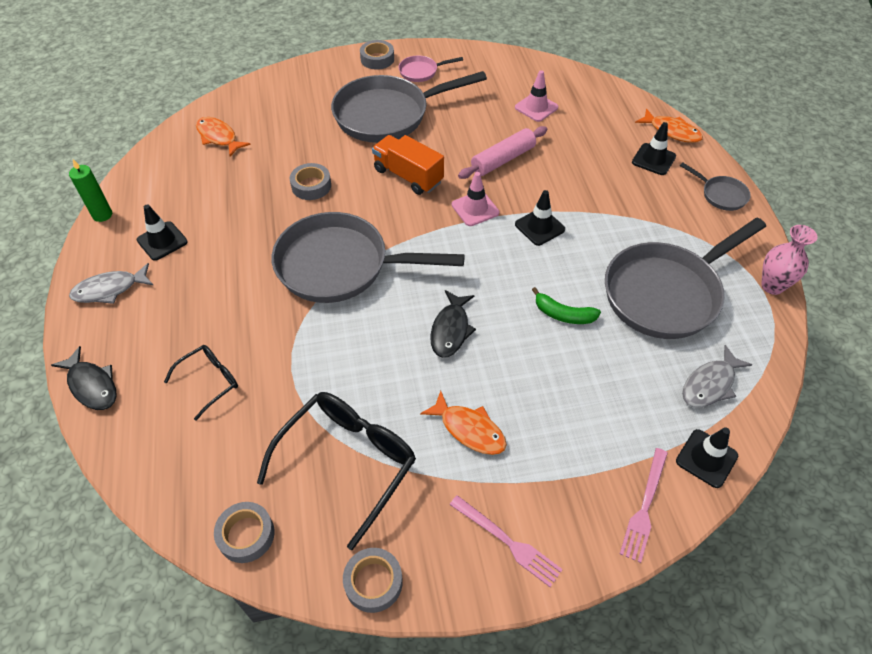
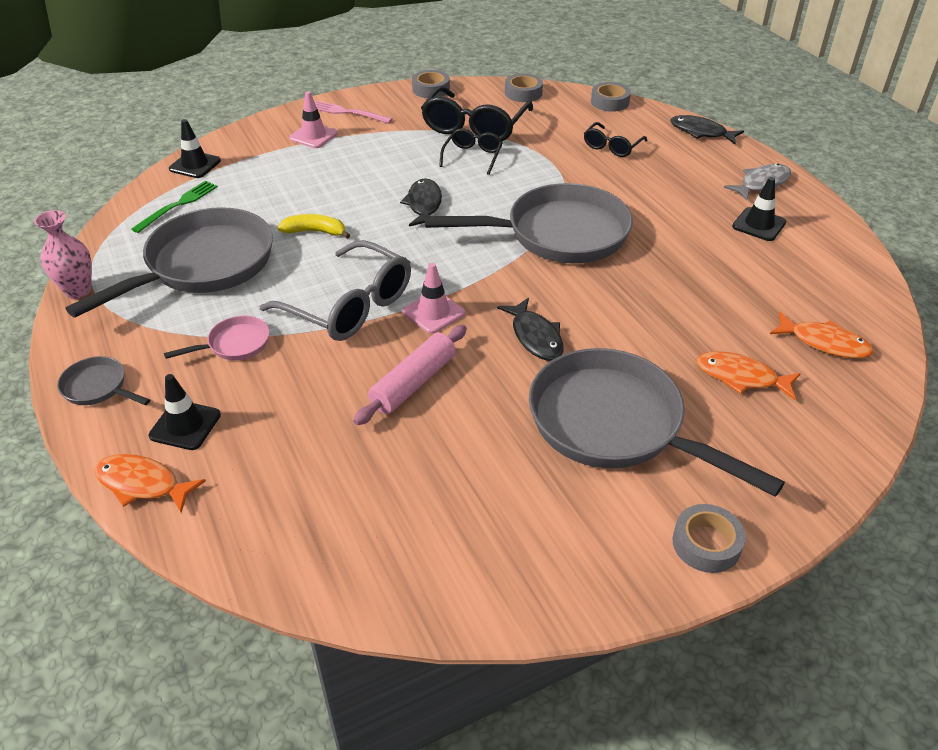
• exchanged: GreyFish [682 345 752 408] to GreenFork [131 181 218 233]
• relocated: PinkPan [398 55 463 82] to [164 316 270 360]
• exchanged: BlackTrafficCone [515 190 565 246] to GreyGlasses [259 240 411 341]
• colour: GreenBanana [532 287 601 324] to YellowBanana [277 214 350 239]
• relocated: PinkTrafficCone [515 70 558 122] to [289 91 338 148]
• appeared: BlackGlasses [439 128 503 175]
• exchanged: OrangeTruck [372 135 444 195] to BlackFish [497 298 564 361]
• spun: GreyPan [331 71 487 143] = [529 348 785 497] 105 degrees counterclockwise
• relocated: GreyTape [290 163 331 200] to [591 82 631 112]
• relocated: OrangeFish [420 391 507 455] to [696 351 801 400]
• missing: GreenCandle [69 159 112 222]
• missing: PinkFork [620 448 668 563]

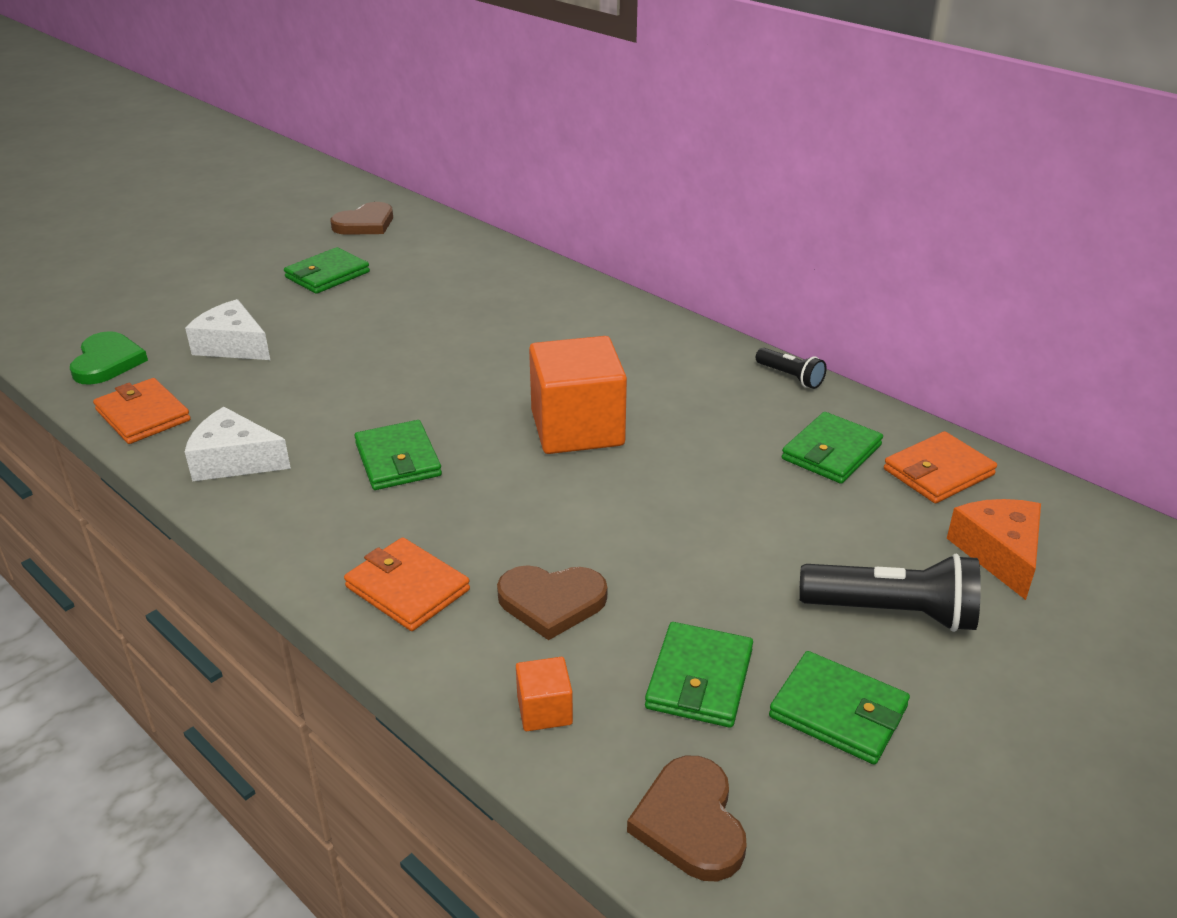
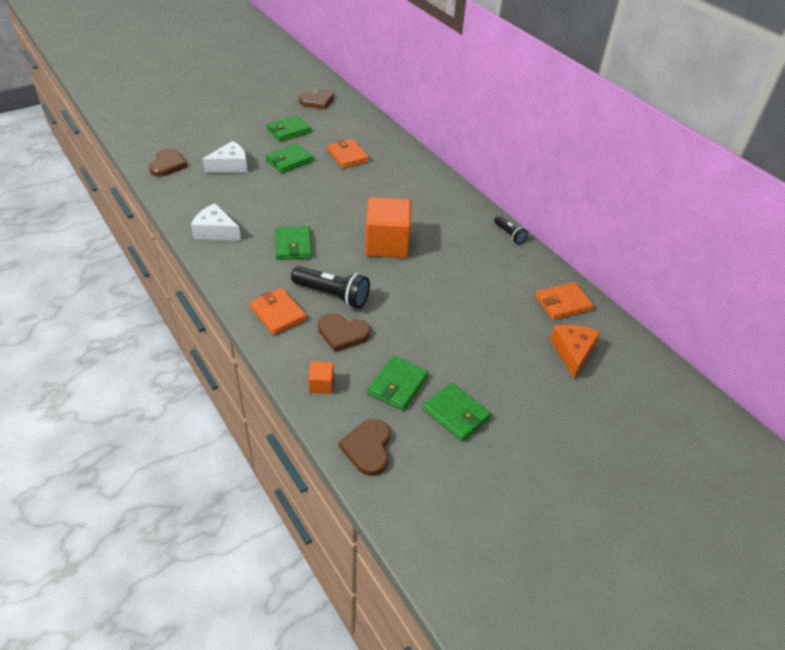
• colour: GreenHeart [70 331 148 385] to BrownHeart [149 148 188 177]
• spun: WhiteCheese [185 299 270 360] = [202 141 248 173] 105 degrees clockwise
• relocated: GreenWallet [782 412 883 484] to [265 143 313 173]
• relocated: BlackFlashlight [799 554 981 632] to [291 266 370 308]
• relocated: OrangeWallet [93 378 191 444] to [327 139 369 169]

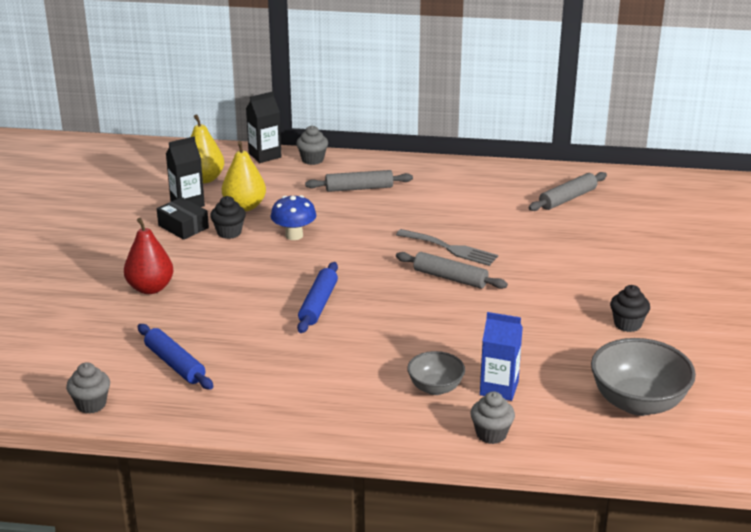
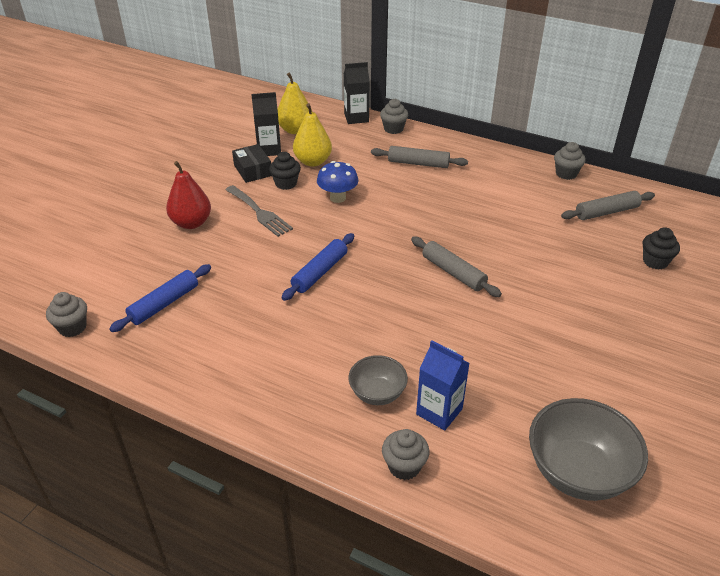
• spun: BlueRollingPin [138 324 213 390] = [109 264 211 332] 60 degrees clockwise
• relocated: GreyFork [396 229 498 266] to [225 185 293 237]
• appeared: GreyCupcake [554 142 586 180]
• relocated: BlackCupcake [610 285 650 332] to [643 227 680 270]

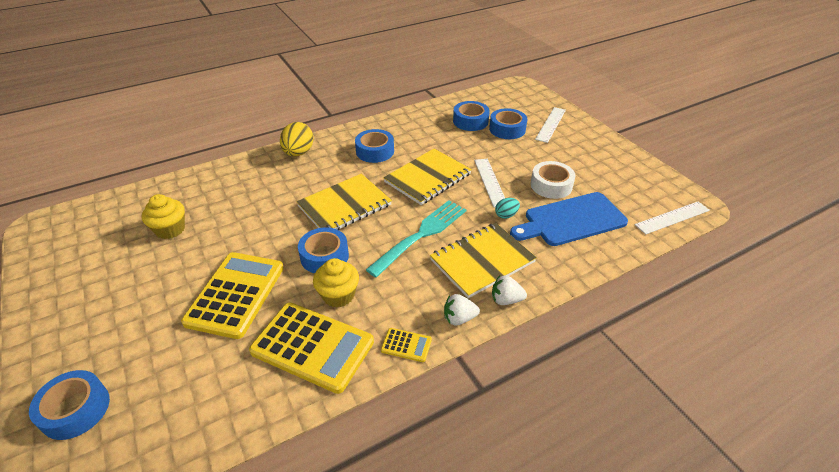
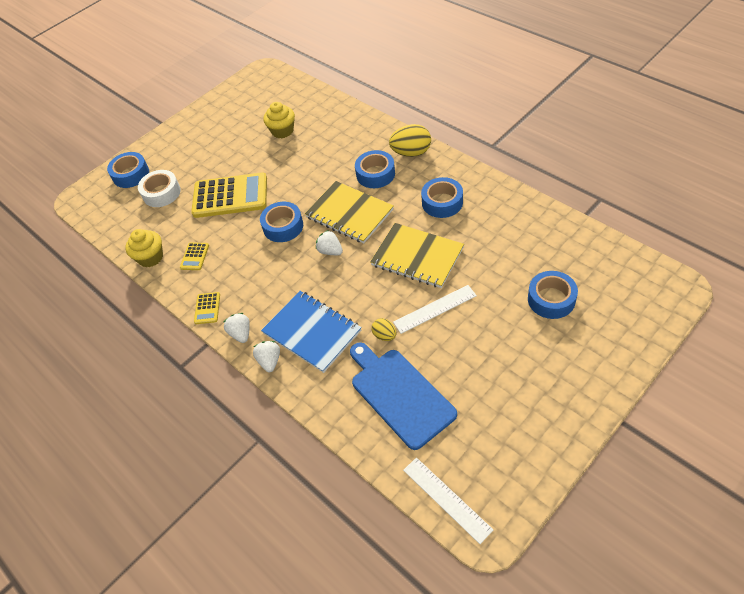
• relocated: YellowCupcake [313 258 359 307] to [125 229 163 267]
• relocated: WhiteTape [531 161 576 199] to [138 170 181 207]
• size: YellowCalculator [249 302 374 394] = [180 242 209 270] x0.43
• colour: YellowNotebook [430 223 537 298] to BlueNotebook [261 291 362 373]
• appeared: WhiteStrawberry [316 230 343 255]
• relocated: BlueTape [453 101 490 131] to [355 150 395 188]
• colour: TurquoiseEgg [495 198 520 219] to YellowEgg [372 318 397 341]
• missing: TurquoiseFork [366 200 467 277]
• missing: WhiteRuler [535 107 566 143]

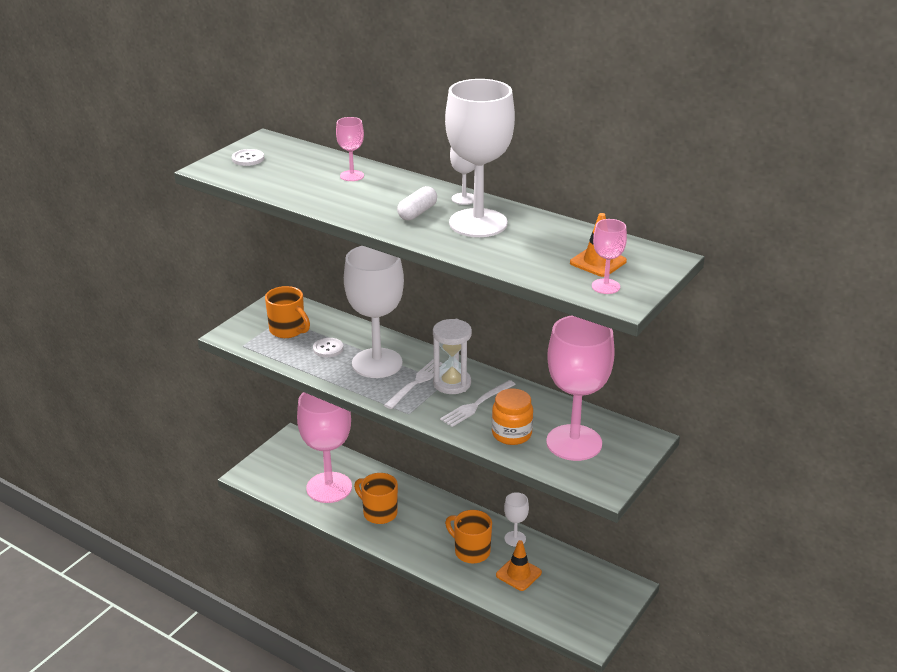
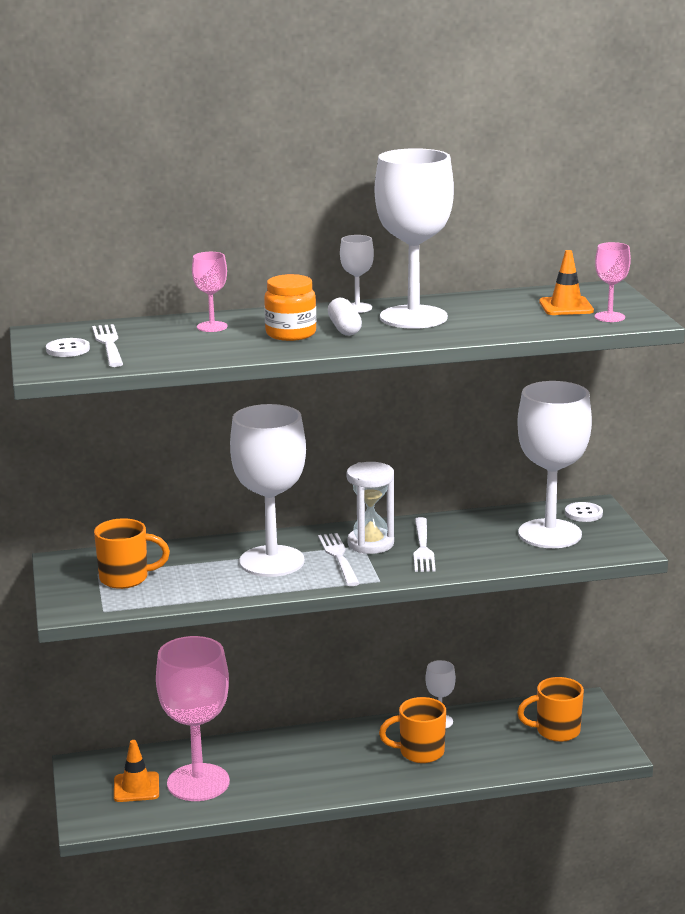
• appeared: WhiteFork [92 324 123 367]
• relocated: OrangeTrafficCone [496 540 542 591] to [114 740 159 802]
• relocated: OrangeJar [492 389 533 445] to [264 274 316 341]
• colour: PinkGoblet [546 315 615 461] to WhiteGoblet [517 381 592 548]
• relocated: OrangeMug [354 473 398 524] to [517 677 584 742]
• relocated: WhiteButton [313 338 343 357] to [565 502 603 522]

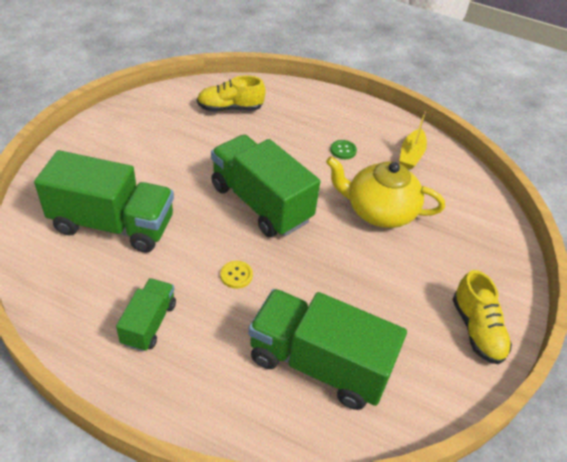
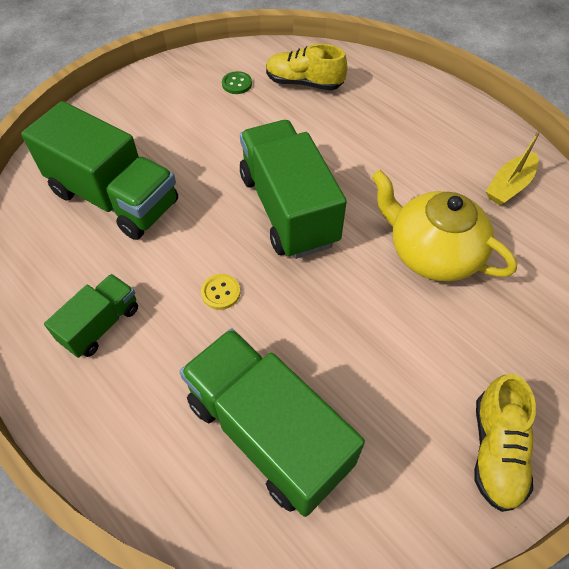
• relocated: GreenButton [330 140 357 159] to [222 71 252 94]

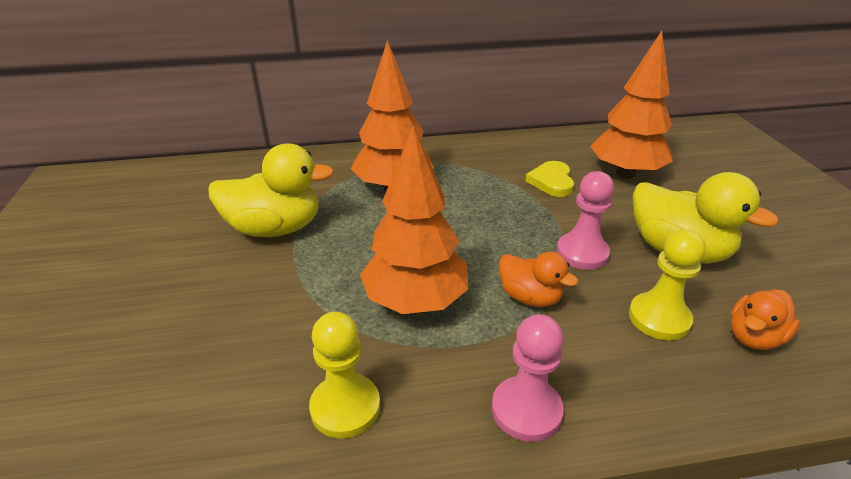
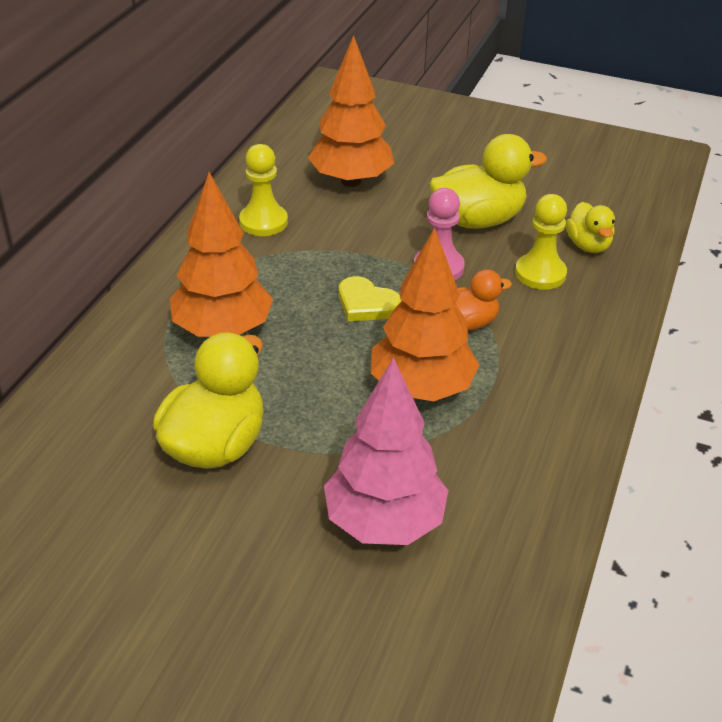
• relocated: YellowPawn [309 312 380 439] to [239 144 288 236]
• appeared: PinkTree [324 357 449 545]
• relocated: YellowHeart [526 161 574 197] to [339 276 401 321]
• colour: OrangeDuck [730 289 800 350] to YellowDuck [566 202 615 253]
• missing: PinkPawn [492 314 564 442]

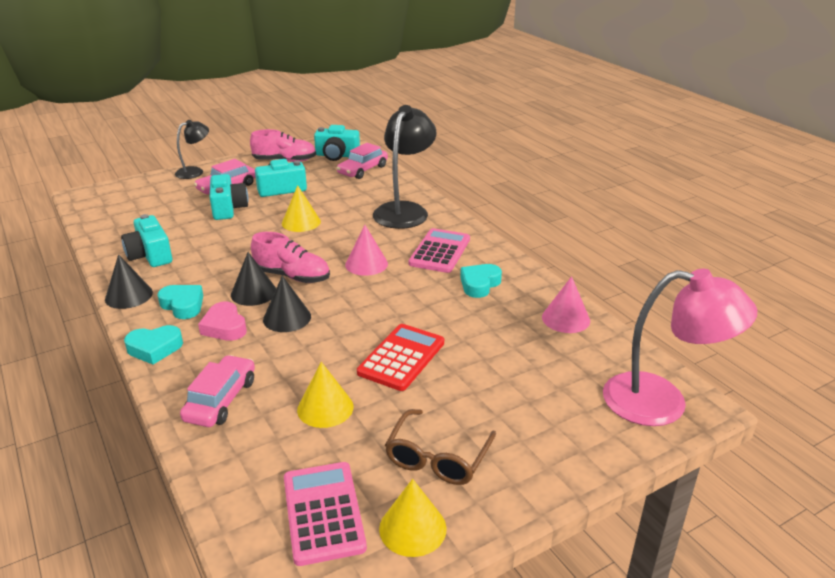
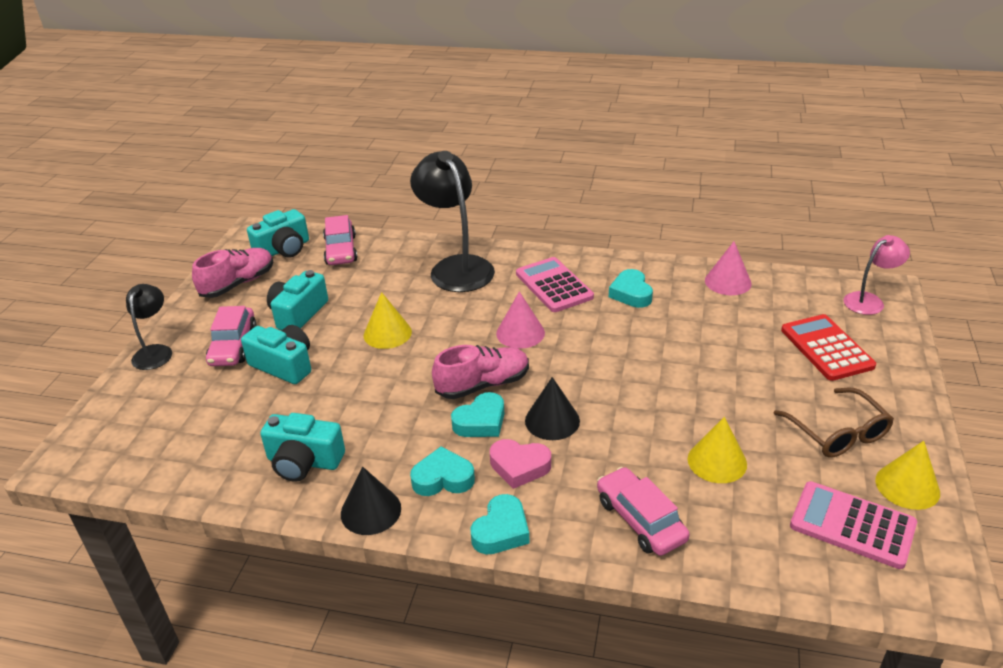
• exchanged: BlackCone [231 252 276 306] to TurquoiseHeart [451 392 504 437]
• relocated: RedCalculator [357 324 444 391] to [781 314 876 381]
• size: PinkLamp [603 269 757 426] = [843 235 910 315] x0.56

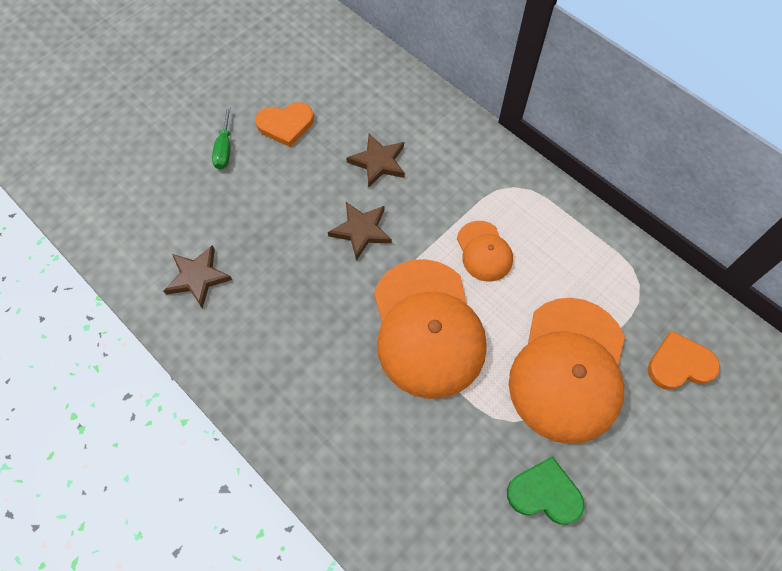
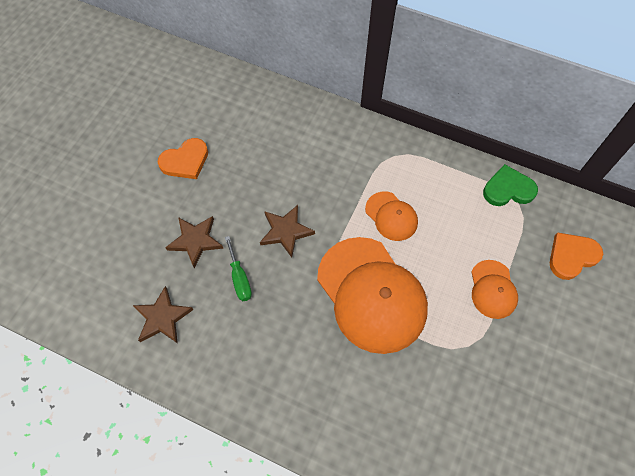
• relocated: BrownStar [346 133 405 188] to [165 216 224 268]
• relocated: GreenScrewdriver [212 107 231 170] to [225 236 252 301]
• size: OrangeCap [509 298 625 444] = [471 260 518 319] x0.49
• relocated: GreenHeart [507 456 584 525] to [483 164 538 206]

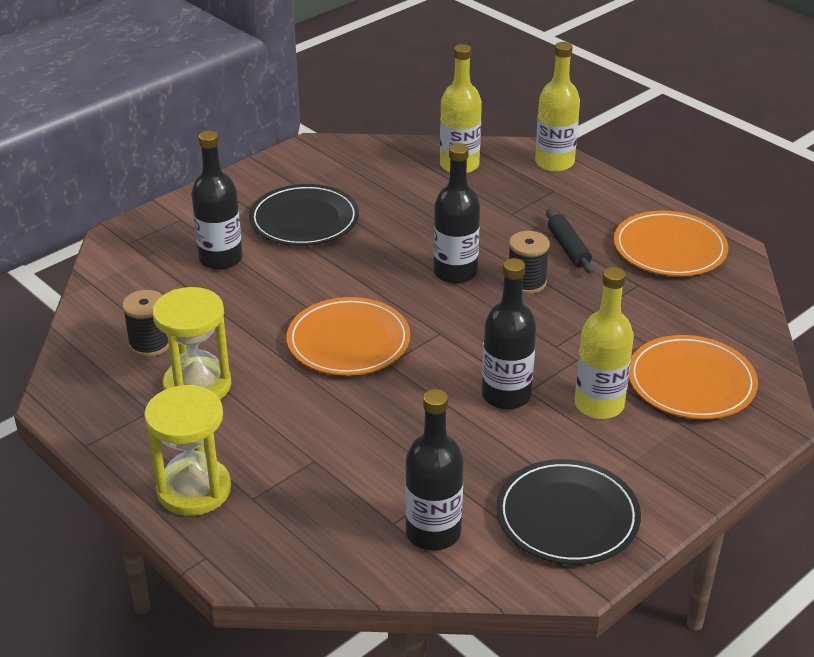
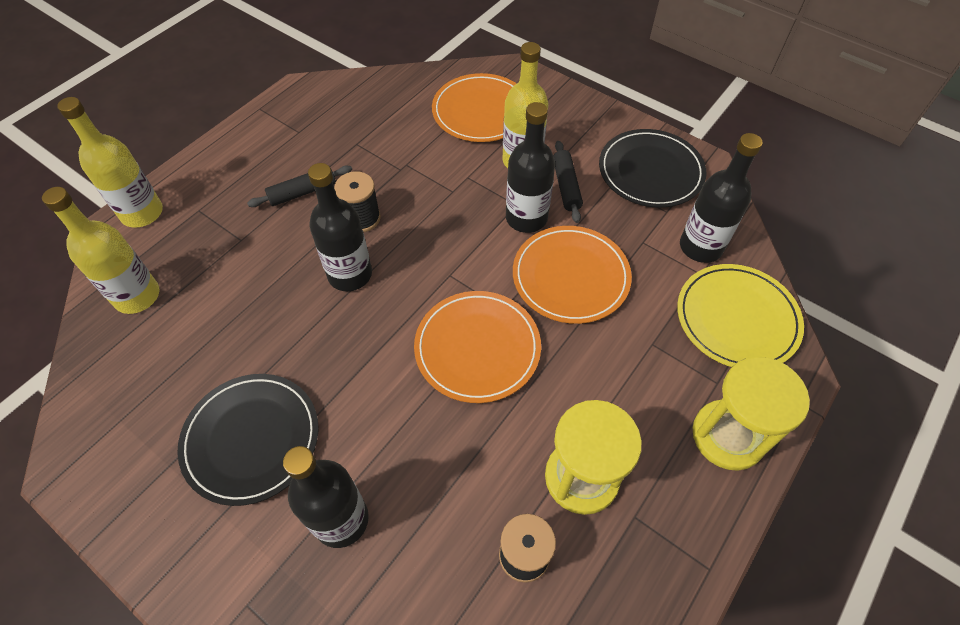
• relocated: OrangePlate [614 211 728 276] to [513 226 632 324]
• appeared: BlackRollingPin [554 141 583 223]
• appeared: YellowPlate [677 264 804 367]

